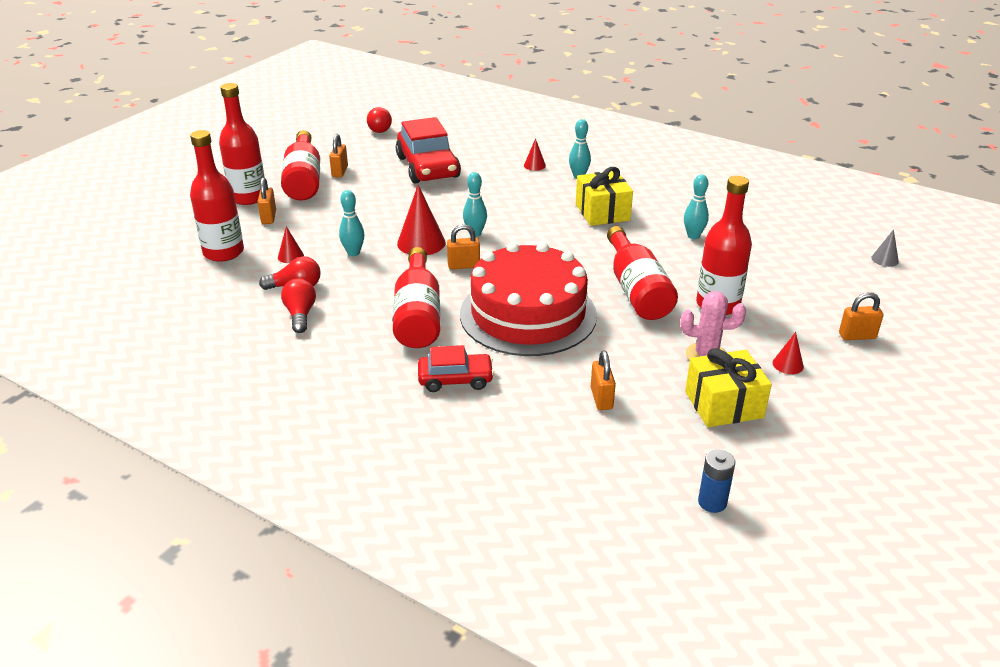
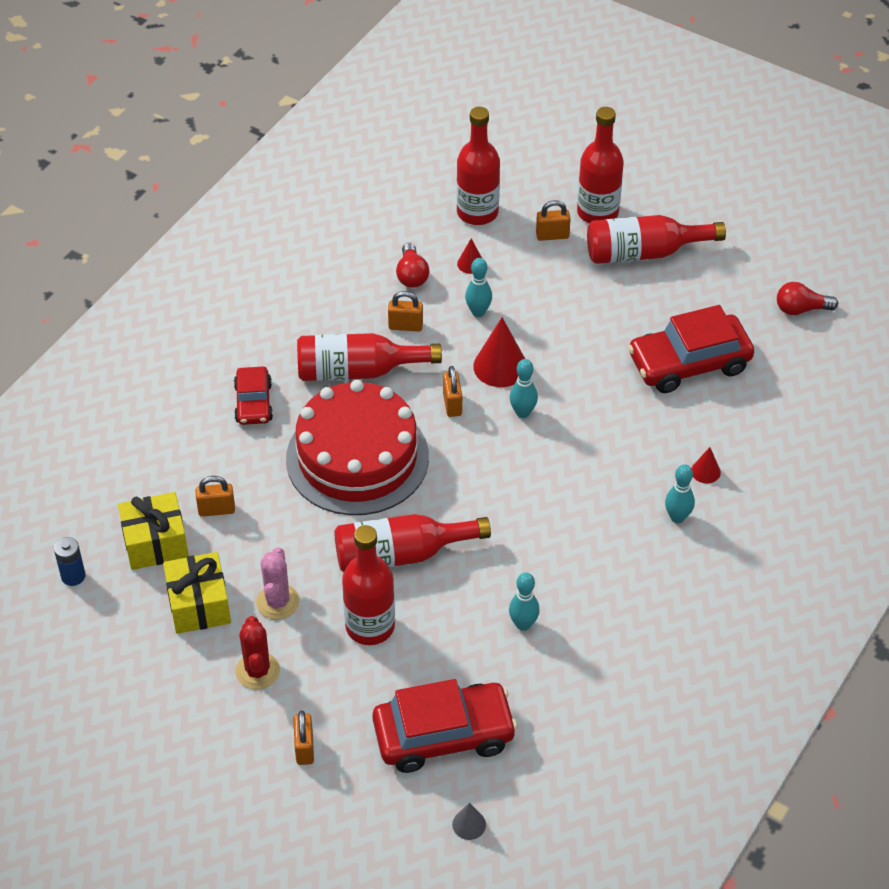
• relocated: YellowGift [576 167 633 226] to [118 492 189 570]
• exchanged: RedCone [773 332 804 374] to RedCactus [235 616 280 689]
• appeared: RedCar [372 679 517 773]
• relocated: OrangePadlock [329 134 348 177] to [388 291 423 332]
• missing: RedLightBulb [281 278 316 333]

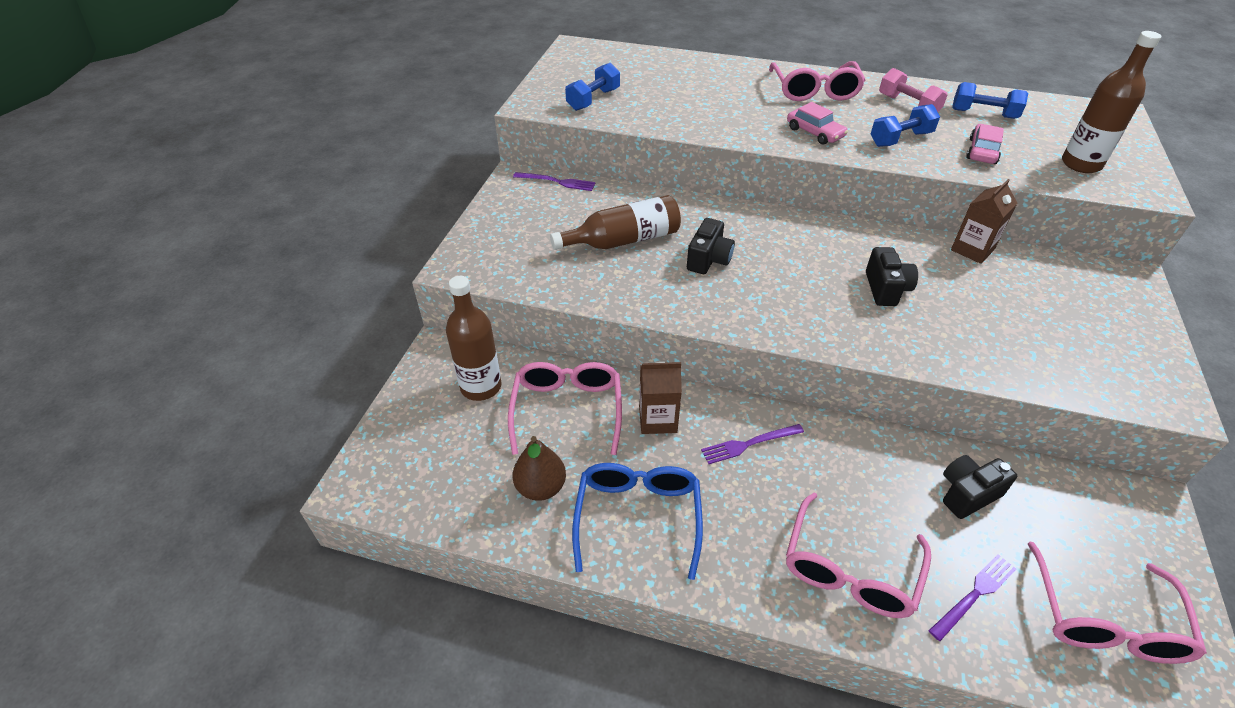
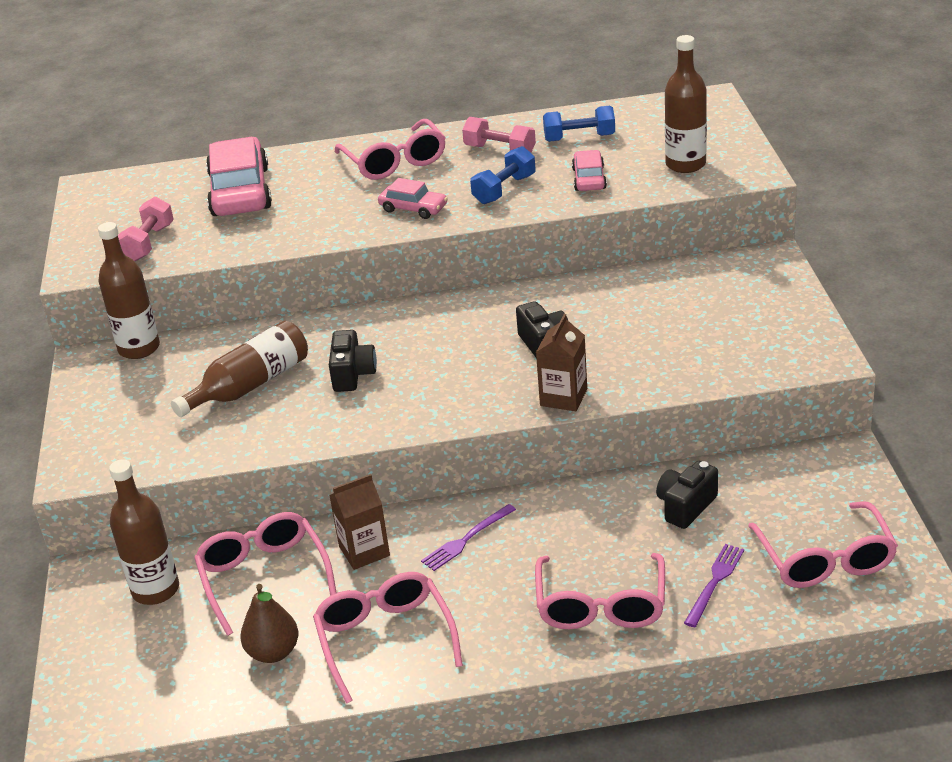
• exchanged: PurpleFork [513 172 595 191] to BrownBottle [98 222 160 359]
• colour: BlueDumbbell [565 63 620 111] to PinkDumbbell [118 197 174 261]
• appeared: PinkCar [206 137 272 216]
• colour: BlueGlasses [572 463 703 580] to PinkGlasses [313 572 463 704]
• relocated: BrownCarton [951 179 1017 264] to [536 314 587 411]

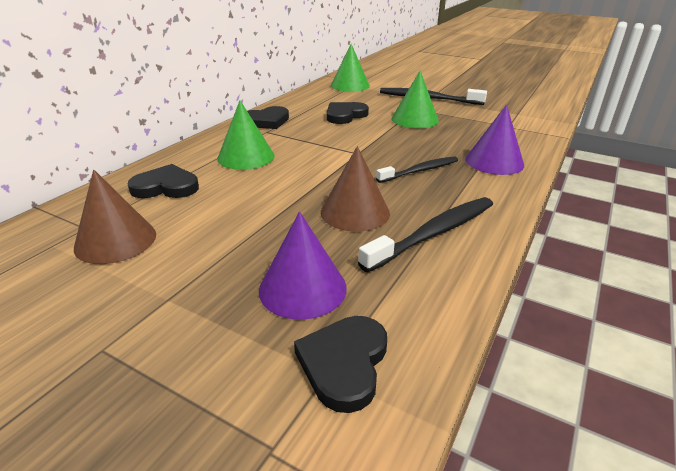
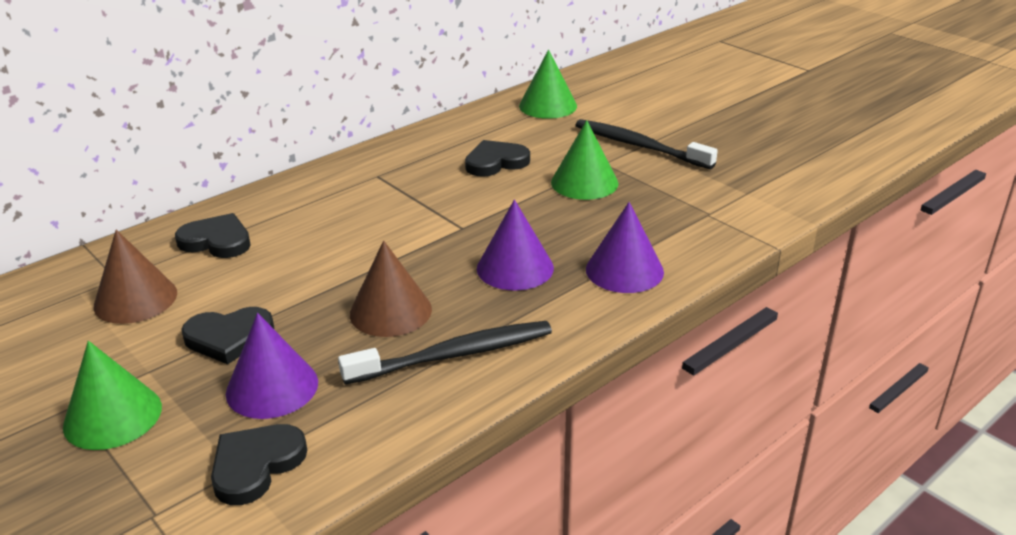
• relocated: GreenCone [217 101 275 170] to [63 341 162 450]
• relocated: BlackHeart [247 106 289 129] to [181 307 274 364]
• exchanged: BlackToothbrush [376 156 458 183] to PurpleCone [477 200 554 291]

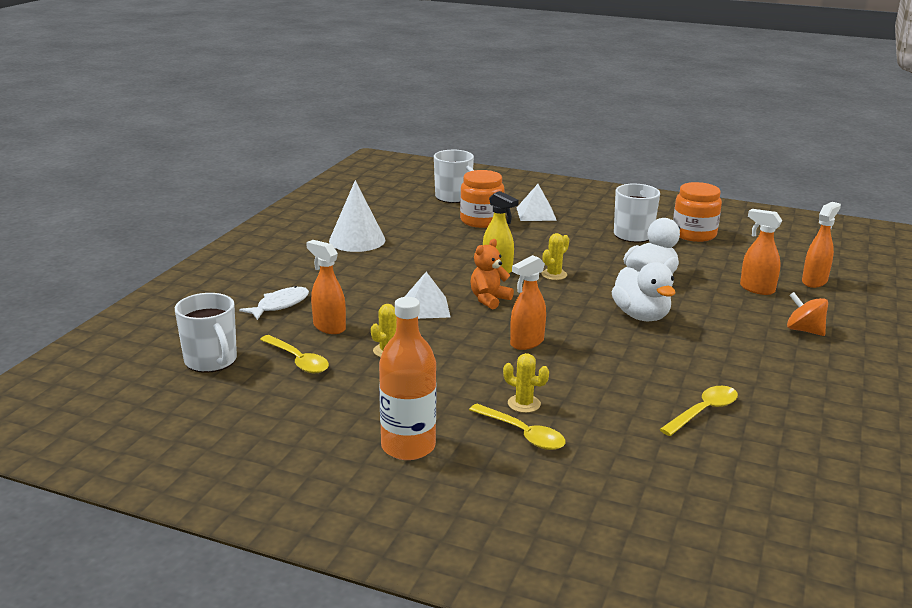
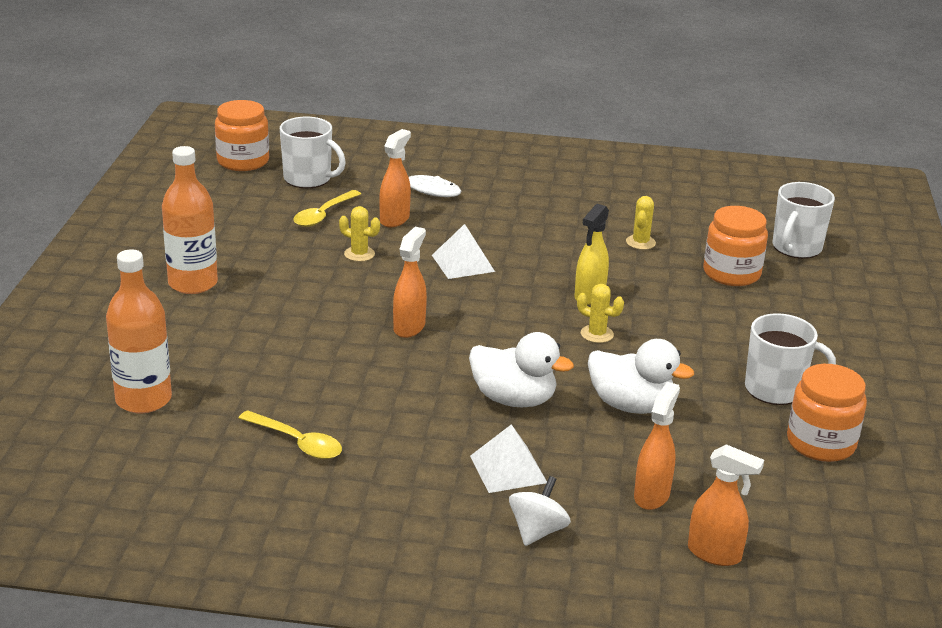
• appeared: OrangeBottle [106 249 172 413]
• appeared: OrangeJar [215 100 269 171]
• spun: WhiteMug [175 293 237 373] = [280 117 346 188] 105 degrees counterclockwise
• spun: OrangeSprayBottle [510 255 546 350] = [393 227 427 338] 75 degrees clockwise
• spun: WhiteDuck [611 262 676 321] = [469 332 574 407] 120 degrees counterclockwise
• relocated: WhitePyramid [517 184 557 221] to [470 424 547 493]
• colour: OrangeSpinningTop [787 292 828 336] to WhiteSpinningTop [509 476 571 546]
• relocated: YellowCactus [503 353 549 413] to [626 196 656 250]
• missing: WhiteCone [329 180 386 252]
• missing: YellowSpoon [469 404 566 450]
• missing: OrangeTeddyBear [470 239 514 310]

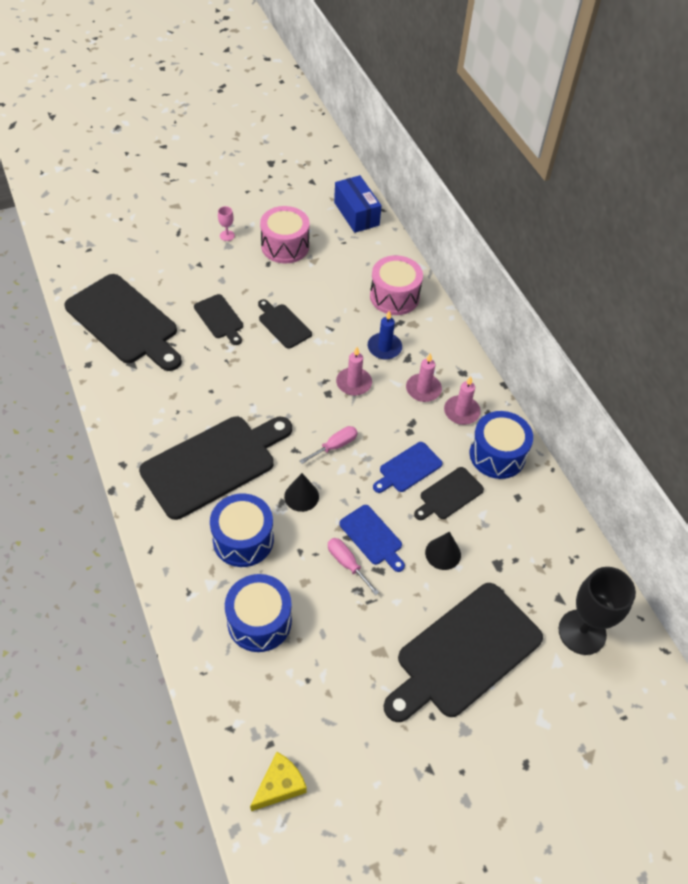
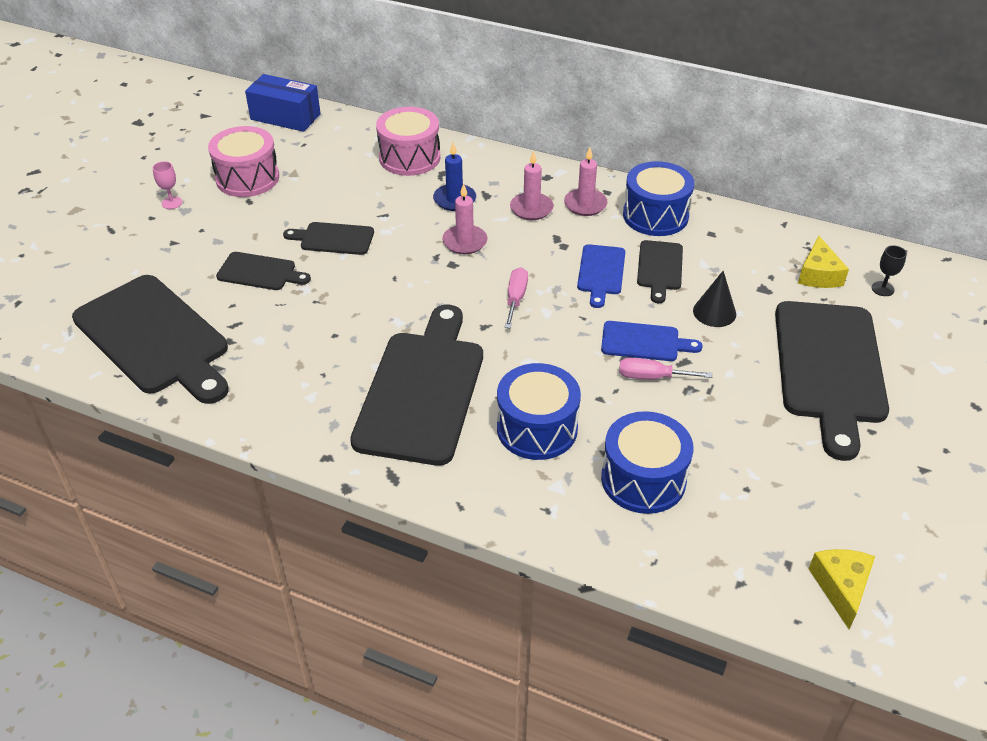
• spun: BlackCuttingBoard [64 274 182 371] = [72 275 229 404] 45 degrees clockwise
• appeared: YellowCheese [798 236 849 288]
• size: BlackGoblet [559 567 636 655] = [871 245 907 296] x0.42
• missing: BlackCone [284 473 319 512]

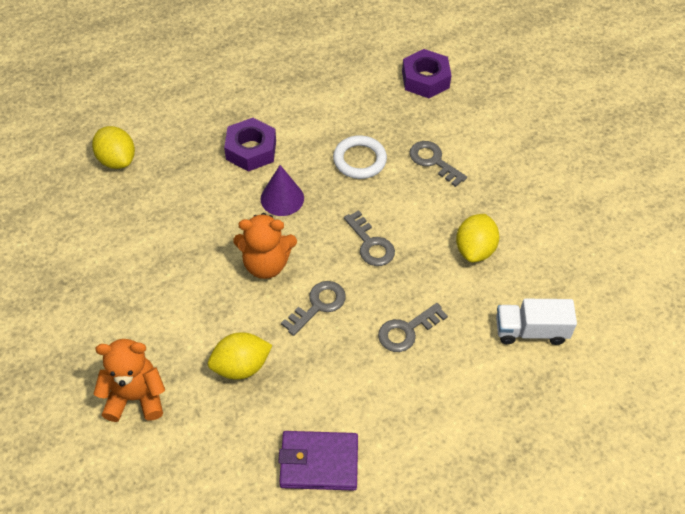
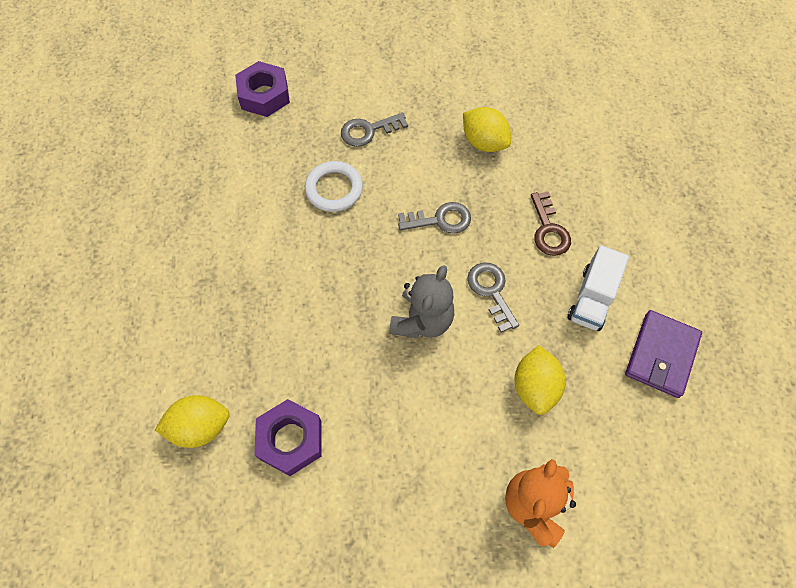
• relocated: PurpleNut [224 118 276 172] to [254 399 322 476]
• colour: OrangeTeddyBear [233 213 297 279] to GreyTeddyBear [389 265 454 338]
• colour: GreyKey [378 303 448 352] to BrownKey [531 191 571 256]
• relocated: WhiteTruck [496 299 577 345] to [567 245 629 331]
• missing: PurpleCone [260 165 304 216]

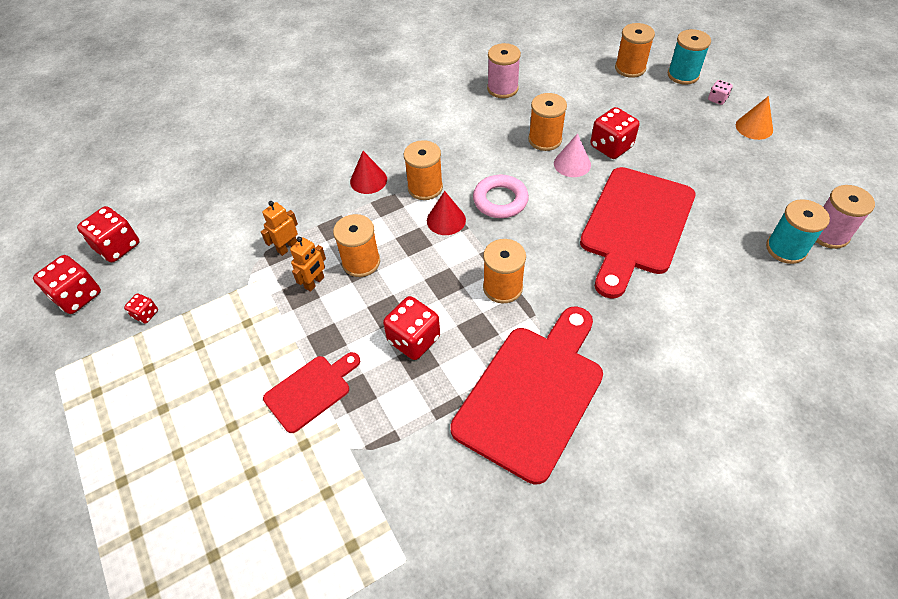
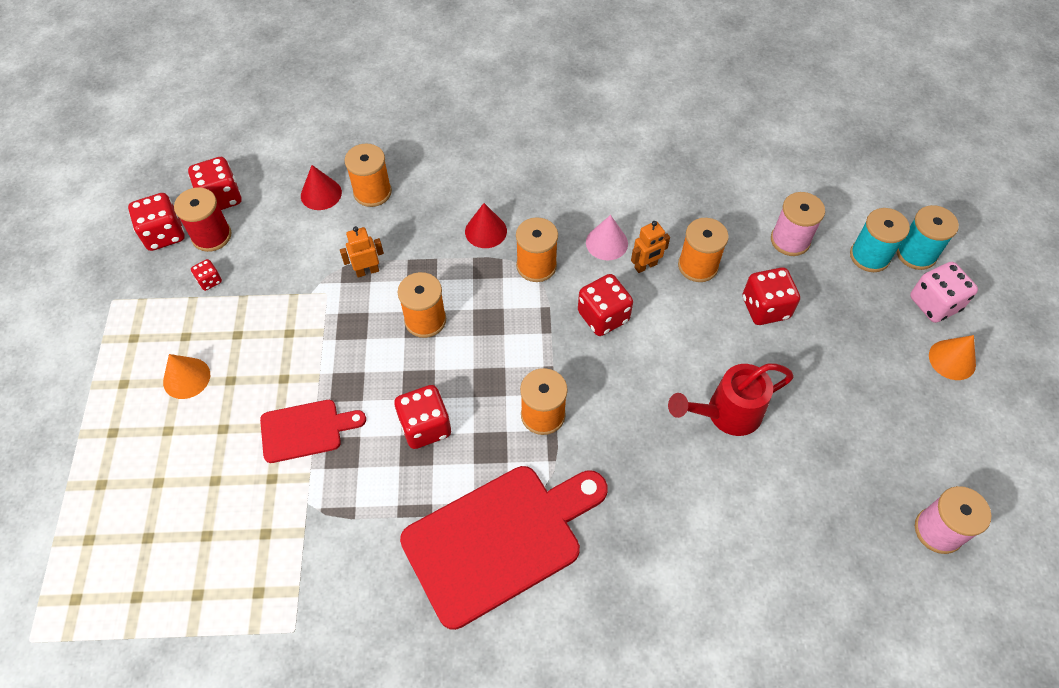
• appeared: OrangeCone [163 354 210 399]
• appeared: RedSpool [174 187 232 252]
• relocated: RedCone [427 191 466 235] to [301 165 342 210]
• relocated: OrangeSpool [615 23 655 78] to [345 144 392 207]
• exchanged: PinkRing [473 175 529 218] to RedDice [578 274 633 336]
• relocated: PinkCone [554 133 591 177] to [586 215 628 260]
• relocated: OrangeRobot [290 237 326 292] to [631 221 670 273]
• exchanged: RedCuttingBoard [580 167 695 299] to RedWateringCan [668 364 794 436]
• relocated: PinkSpool [487 43 521 98] to [771 192 825 256]
• relocated: TurquoiseSpool [766 199 830 264] to [850 208 910 272]
• size: PinkDice [708 80 733 105] = [910 262 978 323] x1.93

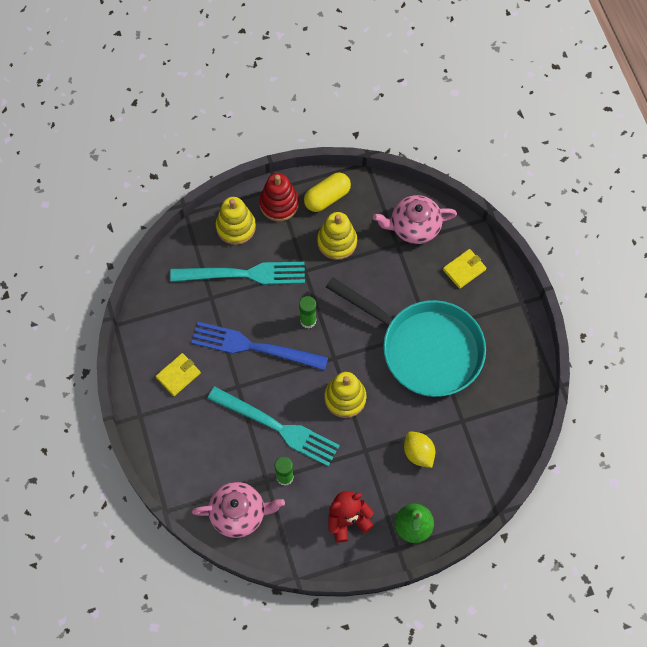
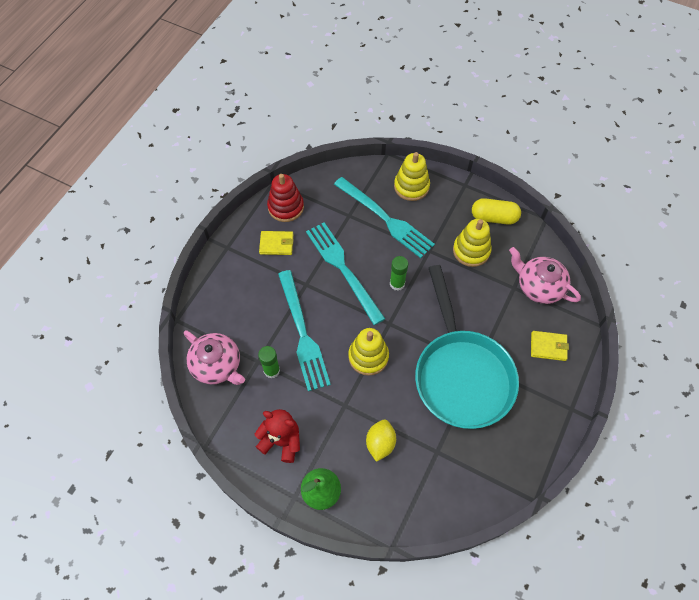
• relocated: RedStackingToy [259 173 299 221] to [267 174 304 222]
• colour: BlueFork [191 322 328 370] to TurquoiseFork [306 222 385 325]

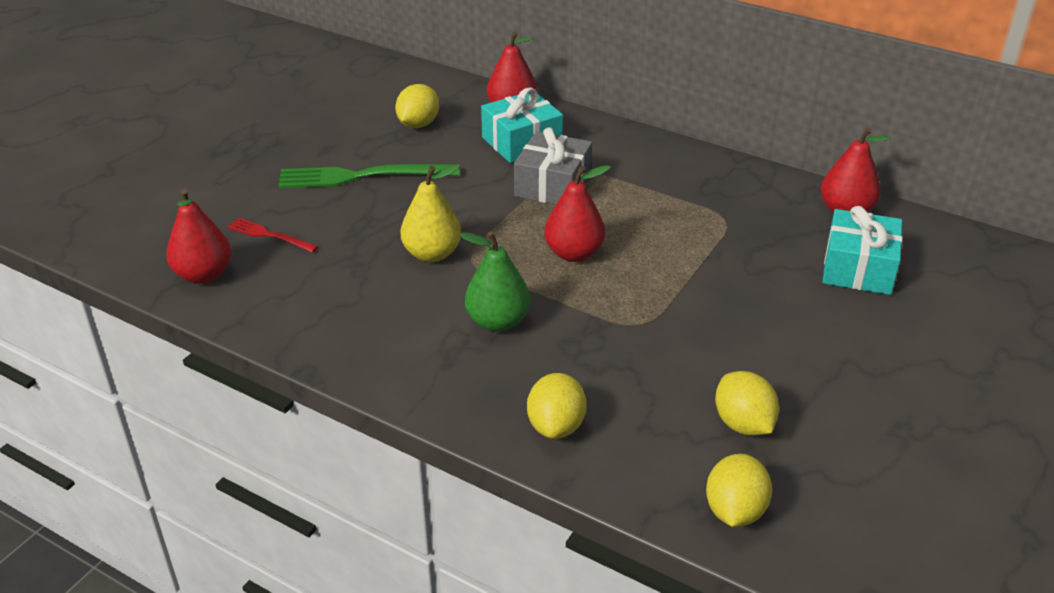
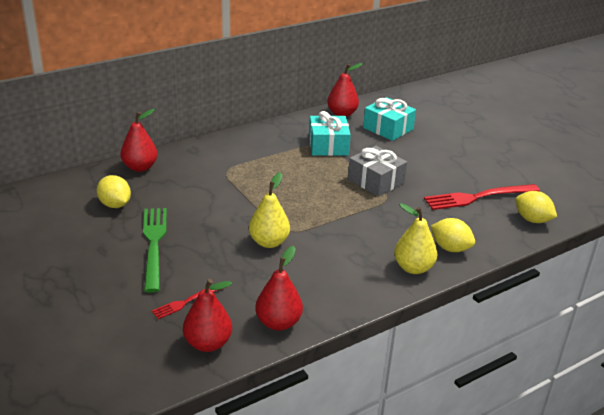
• spun: GreenFork [278 164 459 188] = [143 208 167 293] 150 degrees clockwise
• relocated: RedPear [544 165 611 262] to [255 246 303 331]
• relocated: TurquoiseGift [481 87 563 163] to [309 111 351 156]
• relocated: GreyGift [514 127 592 205] to [348 146 407 197]
• appeared: YellowPear [394 203 437 274]
• exchanged: YellowLemon [715 371 779 436] to RedFork [424 184 540 210]
• missing: GreenPear [460 231 530 332]

